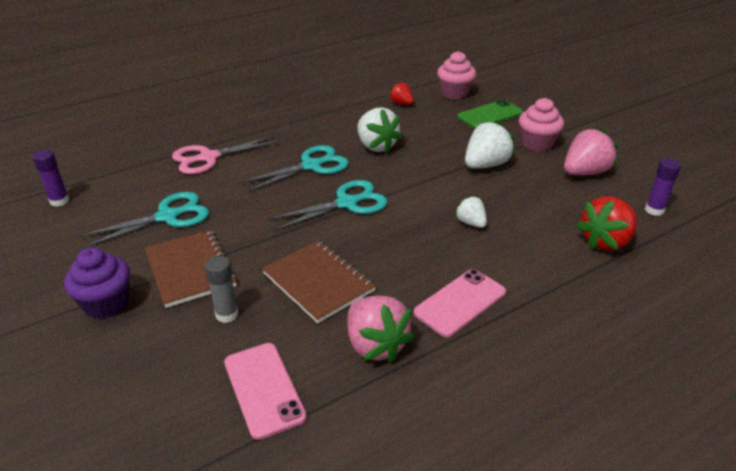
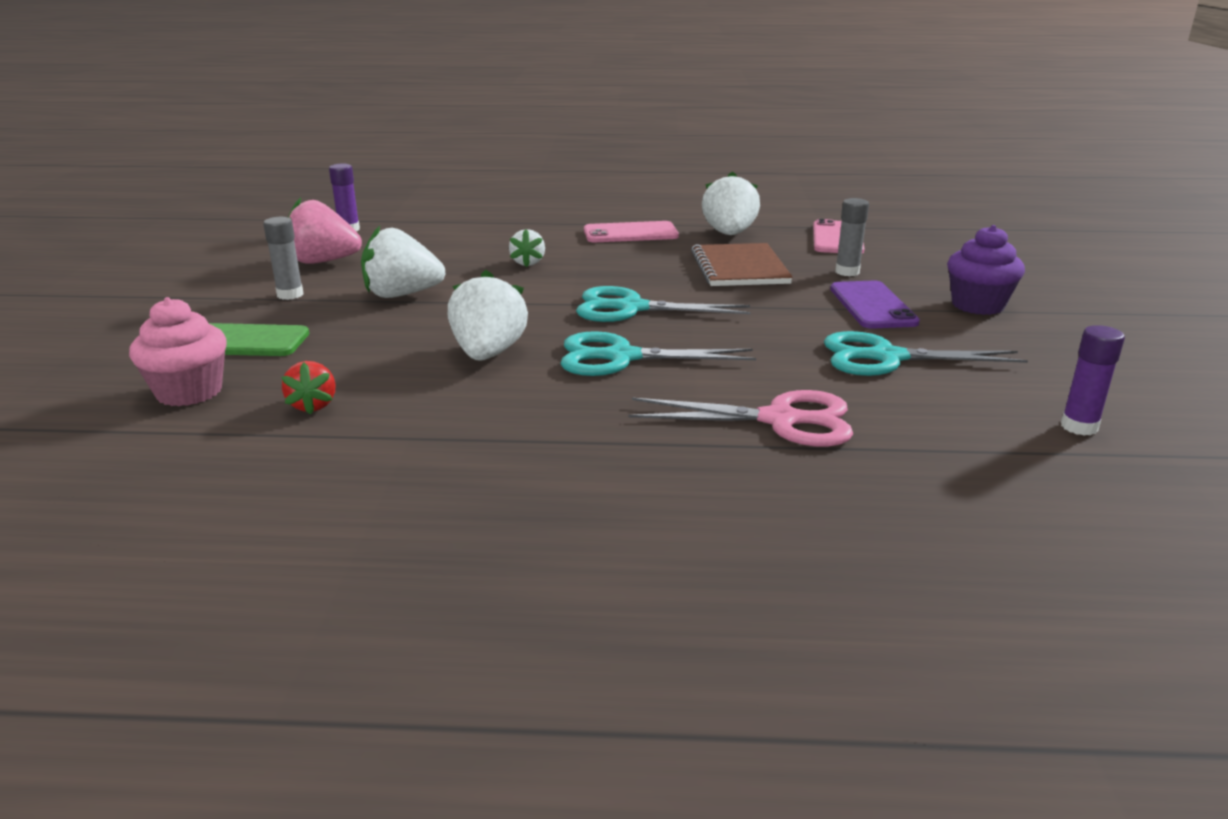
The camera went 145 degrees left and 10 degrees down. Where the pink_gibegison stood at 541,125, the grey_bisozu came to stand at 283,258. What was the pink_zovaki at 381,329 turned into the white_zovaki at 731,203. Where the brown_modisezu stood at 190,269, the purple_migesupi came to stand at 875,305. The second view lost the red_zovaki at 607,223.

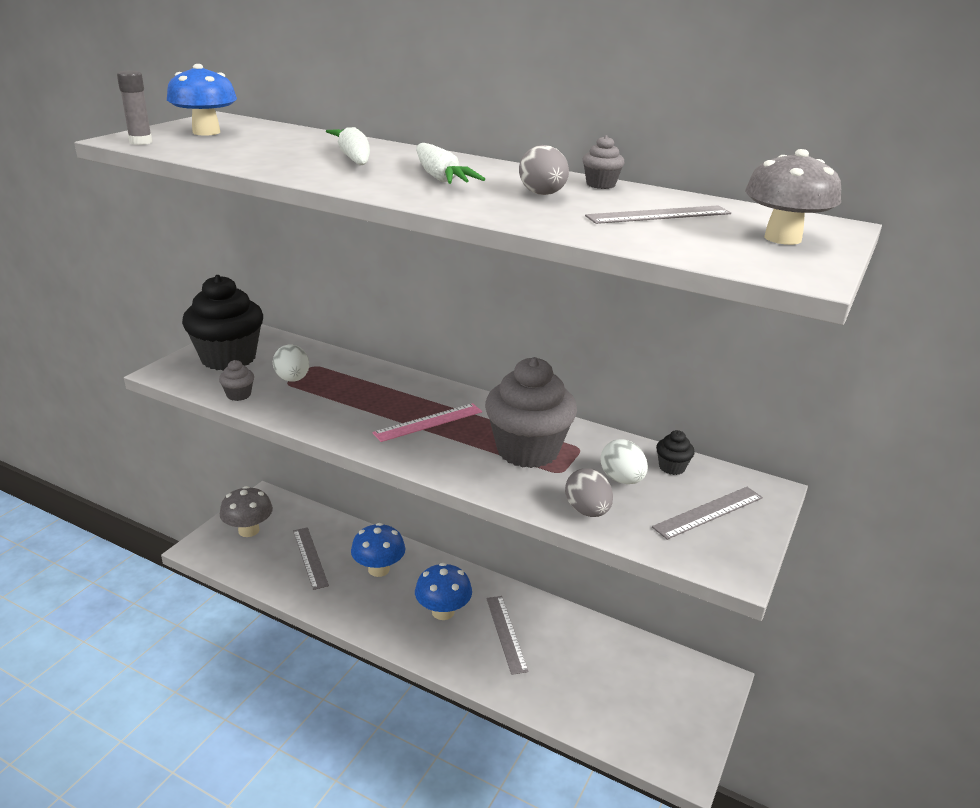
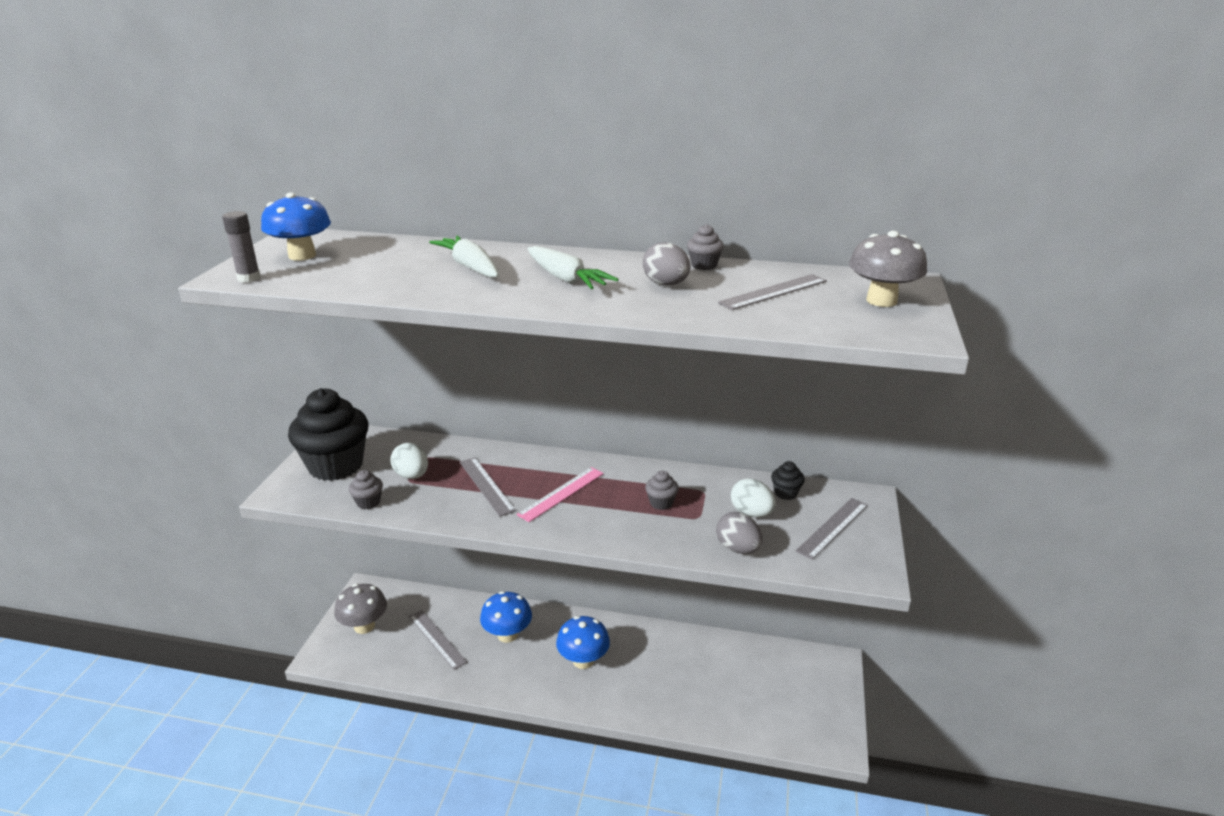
The camera went 15 degrees left and 0 degrees up. The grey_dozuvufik ended up elsewhere, having gone from 507,635 to 488,487. The size of the grey_gibegison at 531,412 changed by a factor of 0.41.

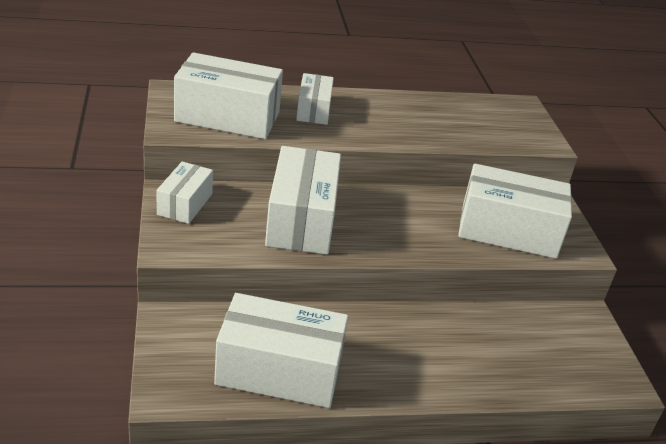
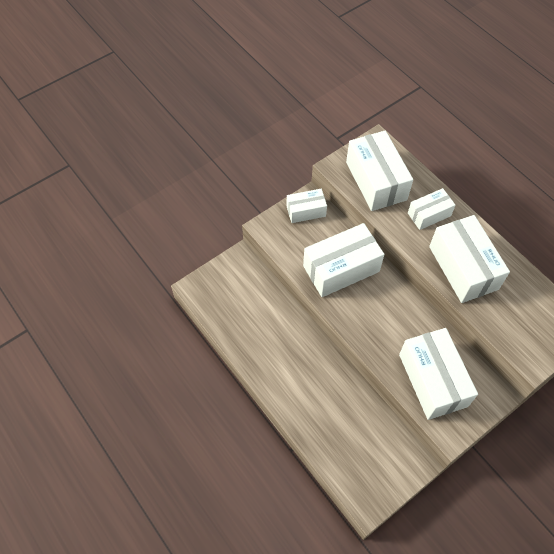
The camera went 65 degrees right and 25 degrees up. The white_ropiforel ended up elsewhere, having gone from 281,350 to 469,259.

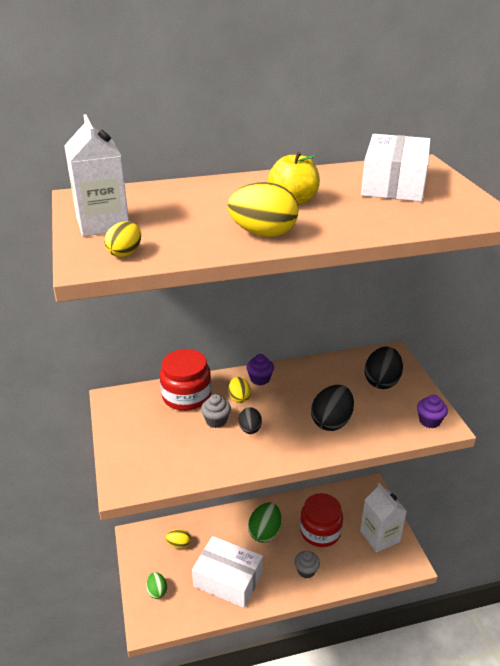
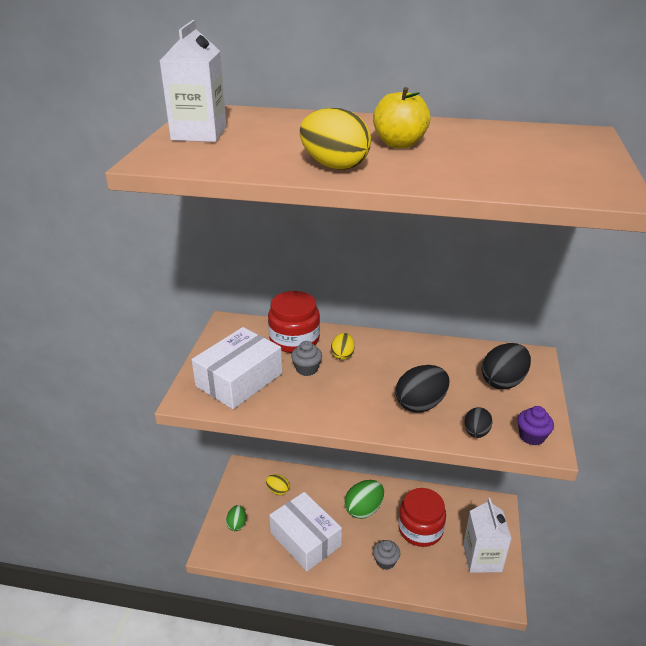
The camera went 25 degrees right and 0 degrees up. The white_ropiforel ended up elsewhere, having gone from 396,168 to 237,368. The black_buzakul ended up elsewhere, having gone from 250,420 to 478,422. The second view lost the yellow_buzakul at 122,239. The second view lost the purple_gibegison at 260,369.

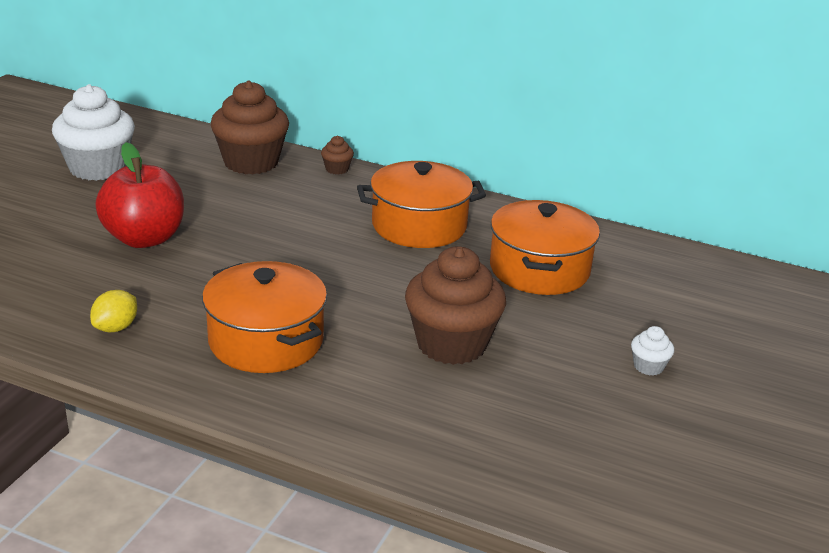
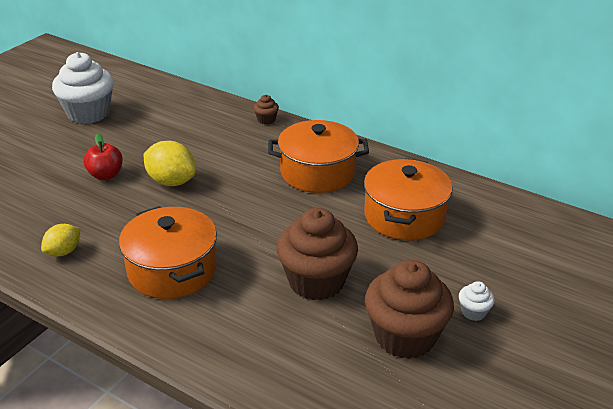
The camera went 10 degrees right and 5 degrees up. The size of the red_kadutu at 139,195 changed by a factor of 0.58. The second view gained the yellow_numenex at 170,163. The brown_gibegison ended up elsewhere, having gone from 249,128 to 409,309.

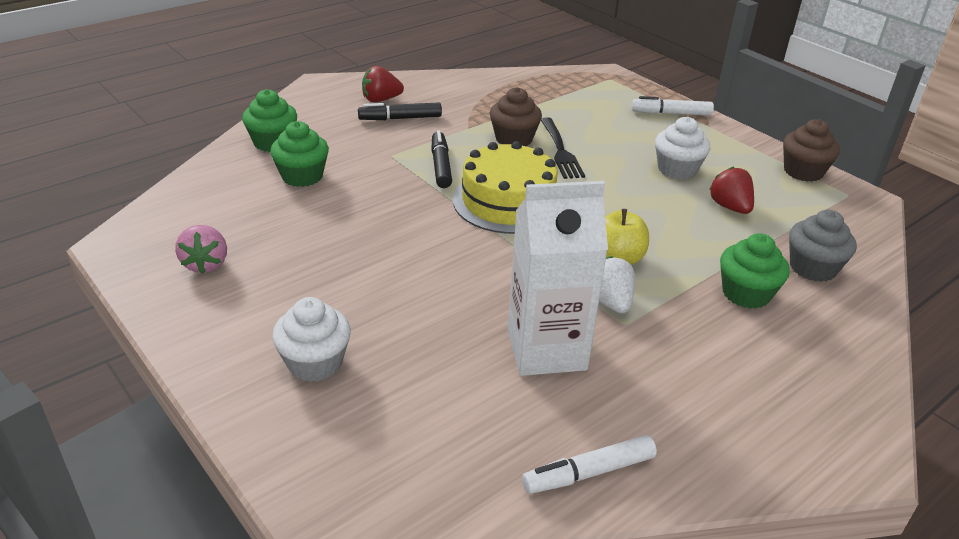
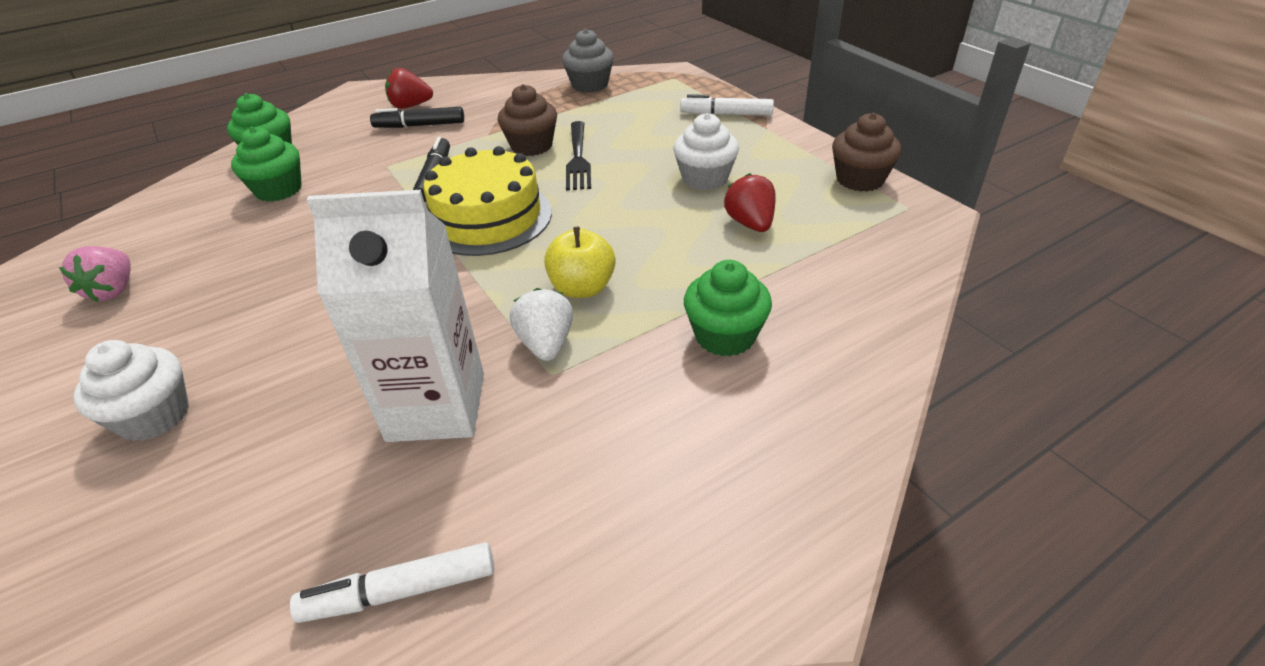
The camera went 10 degrees right and 5 degrees up. The grey_gibegison ended up elsewhere, having gone from 823,245 to 588,61.

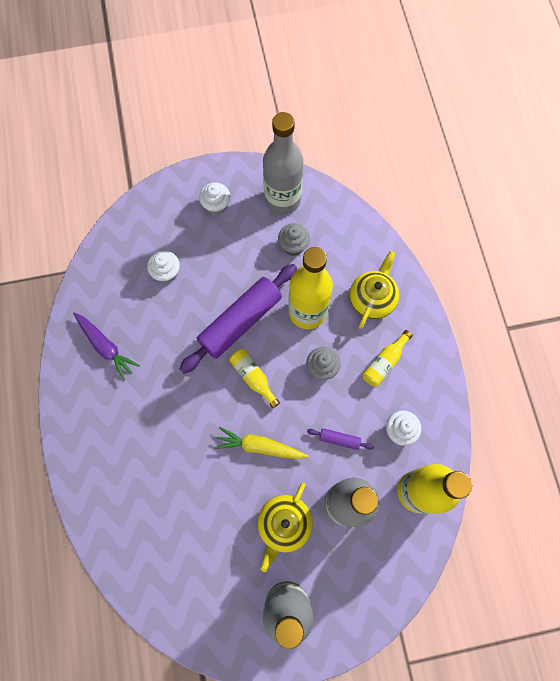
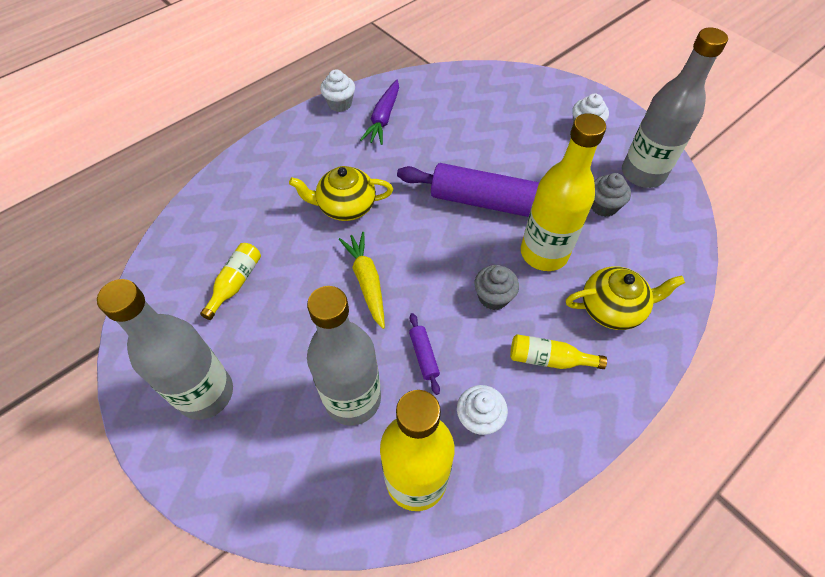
The camera went 60 degrees right and 15 degrees down. The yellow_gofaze ended up elsewhere, having gone from 254,378 to 230,281. The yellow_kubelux ended up elsewhere, having gone from 285,527 to 341,193. The white_gibegison ended up elsewhere, having gone from 163,266 to 337,90.

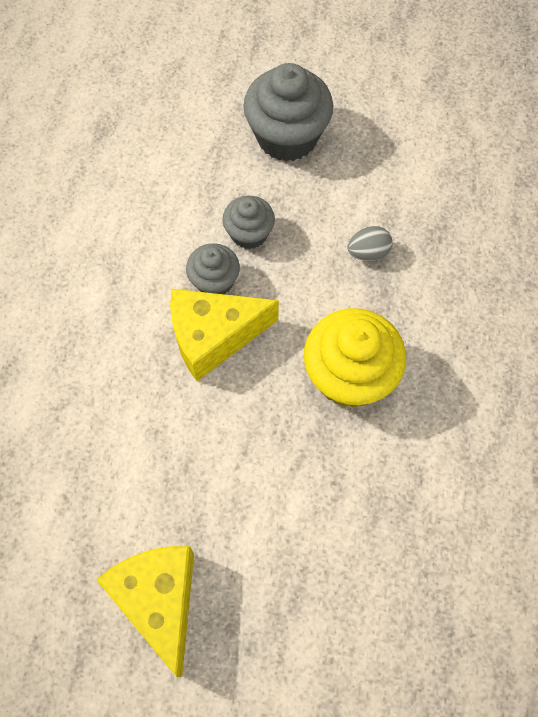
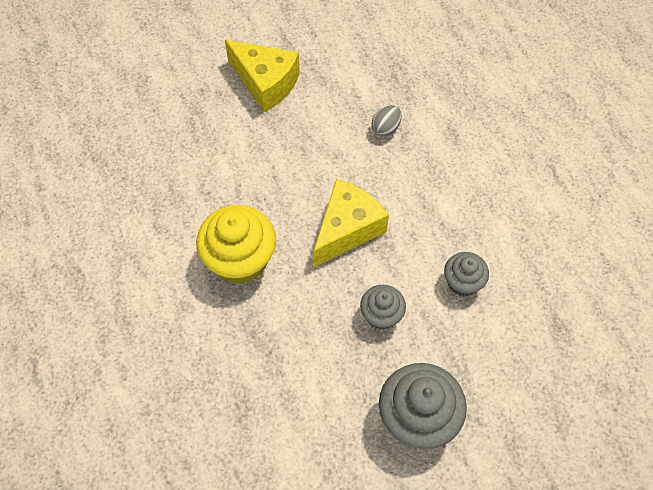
The camera went 145 degrees right and 5 degrees down. The grey_buzakul ended up elsewhere, having gone from 370,243 to 387,121. The grey_gibegison ended up elsewhere, having gone from 213,268 to 466,274.

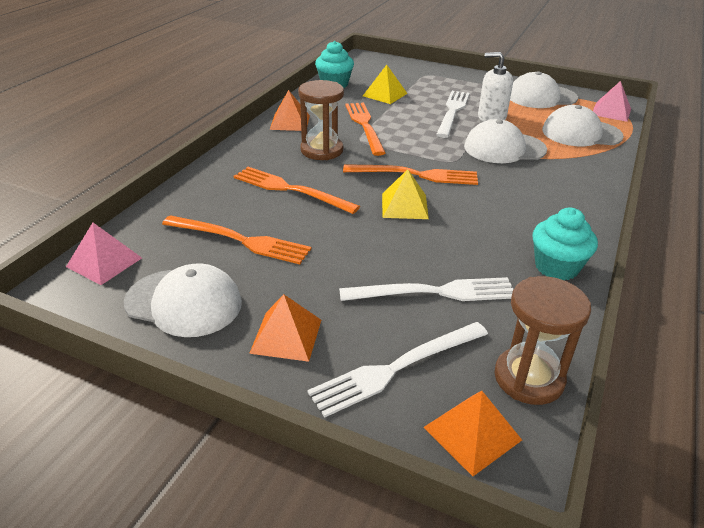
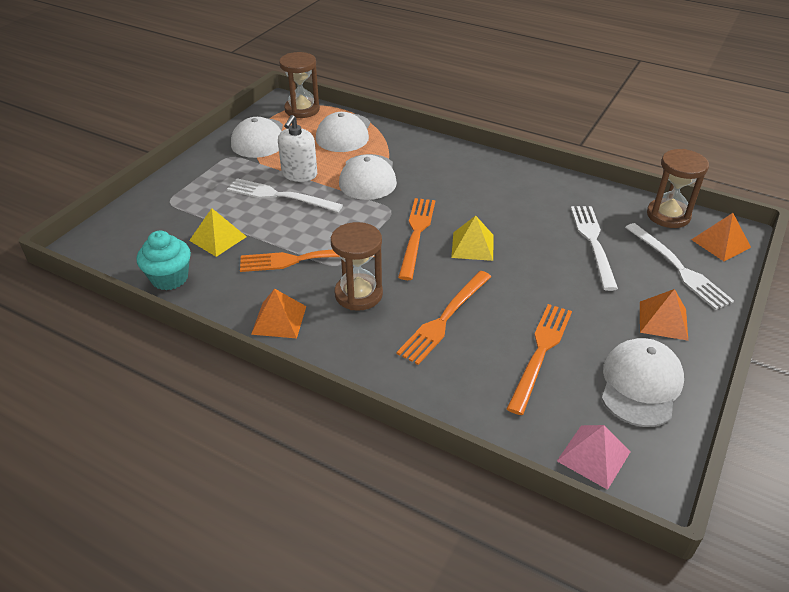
The camera went 85 degrees left and 5 degrees up. Where the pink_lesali stood at 612,101, the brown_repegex came to stand at 299,85. The second view lost the turquoise_gibegison at 565,244.

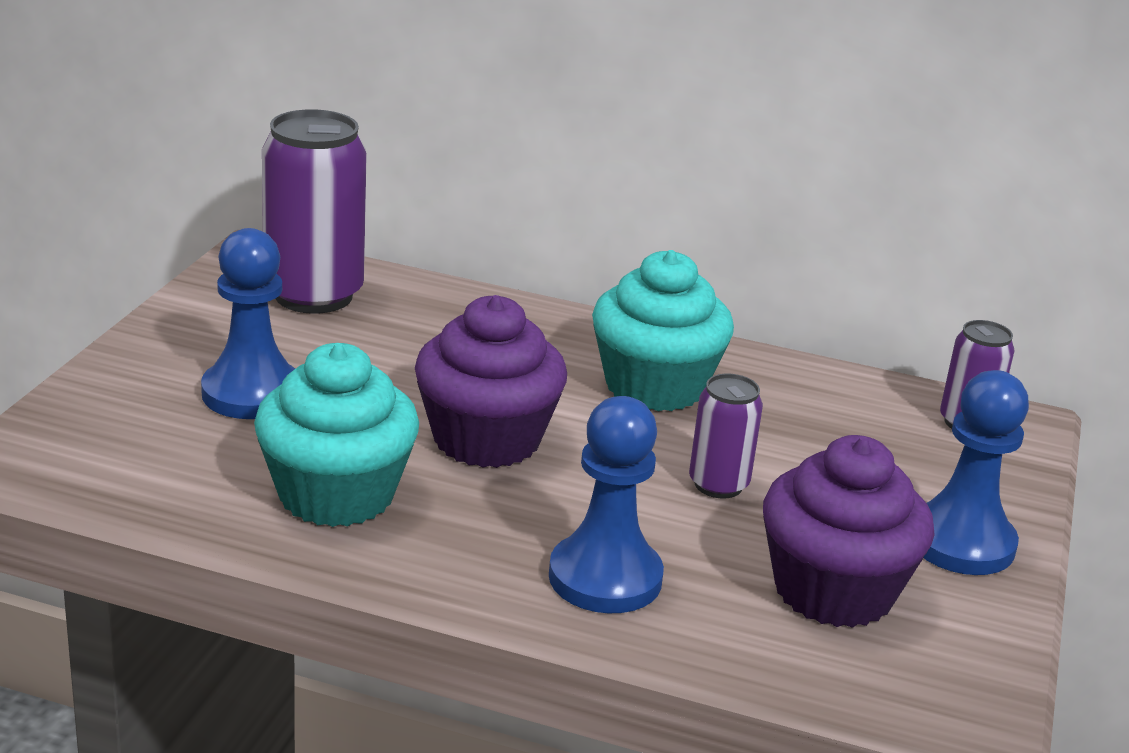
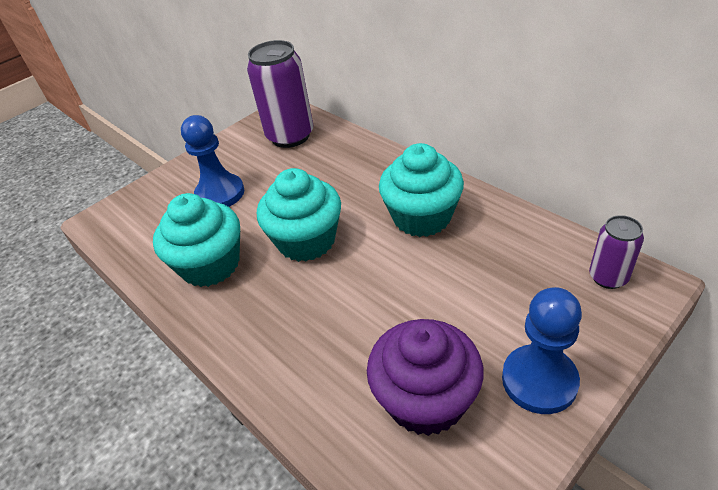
The camera went 35 degrees right and 15 degrees up. What was the purple_gibegison at 491,381 turned into the turquoise_gibegison at 299,215. The second view lost the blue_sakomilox at 606,504. The second view lost the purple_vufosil at 726,436.

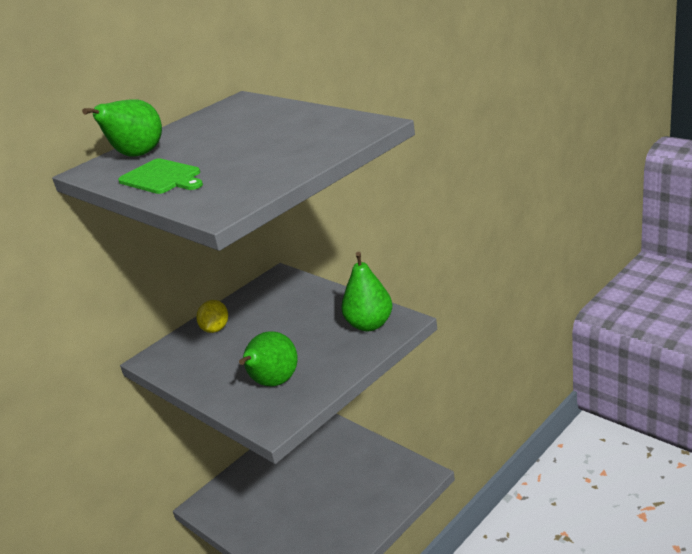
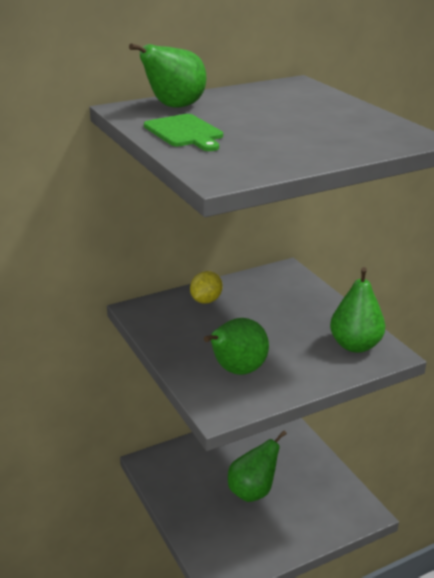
The camera went 15 degrees right and 0 degrees up. The second view gained the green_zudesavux at 257,466.

